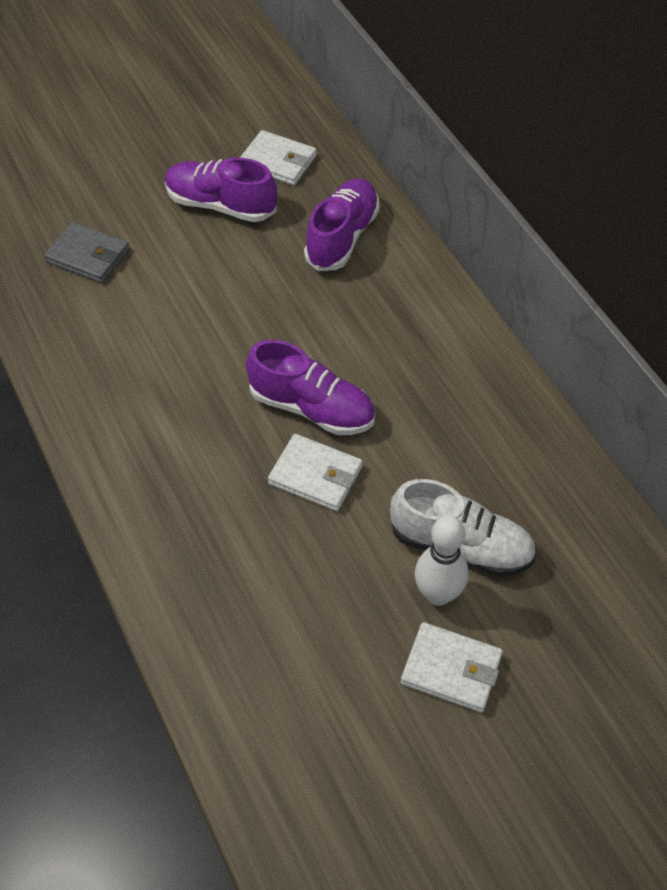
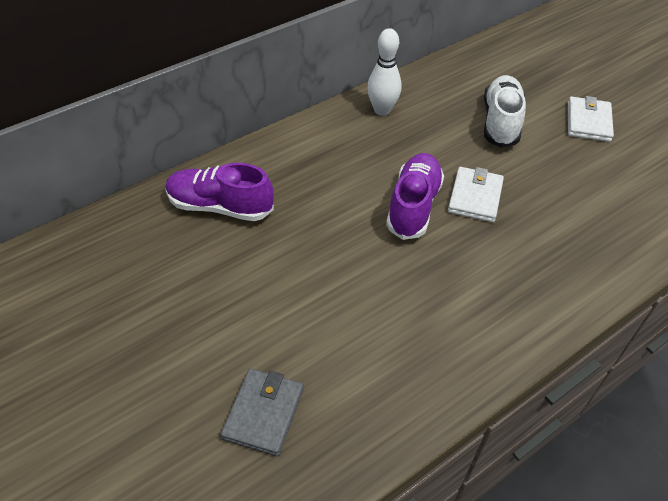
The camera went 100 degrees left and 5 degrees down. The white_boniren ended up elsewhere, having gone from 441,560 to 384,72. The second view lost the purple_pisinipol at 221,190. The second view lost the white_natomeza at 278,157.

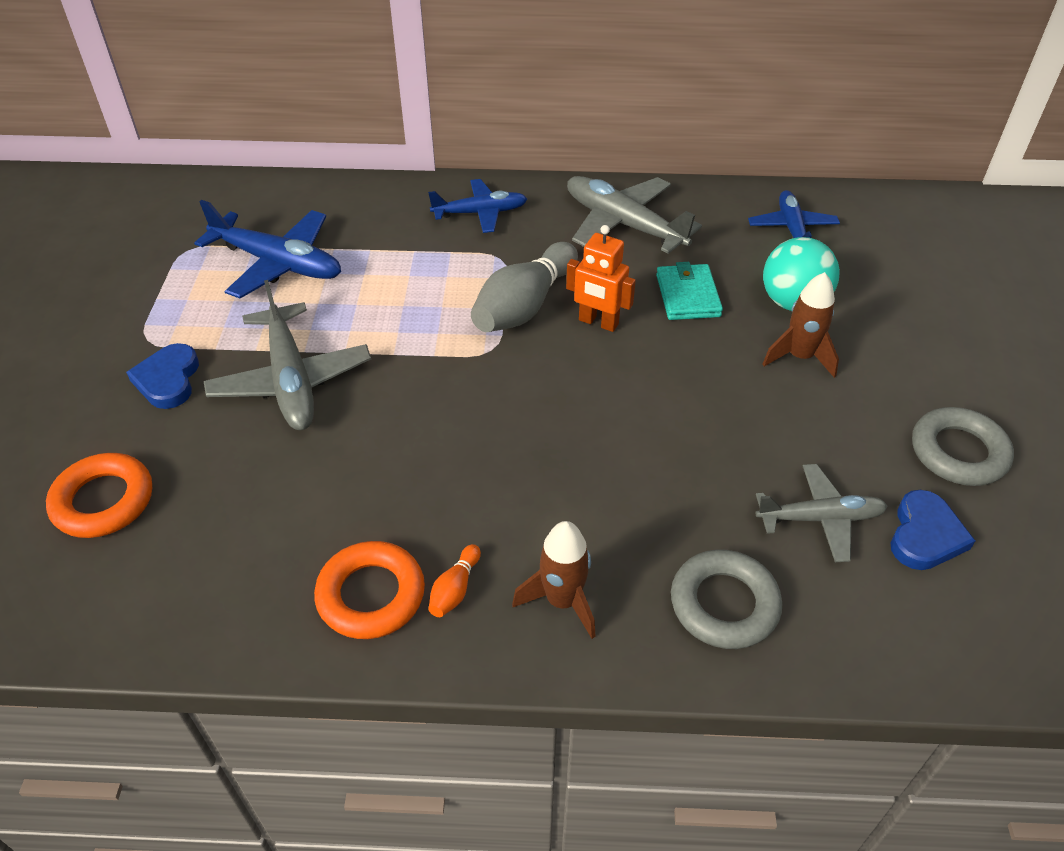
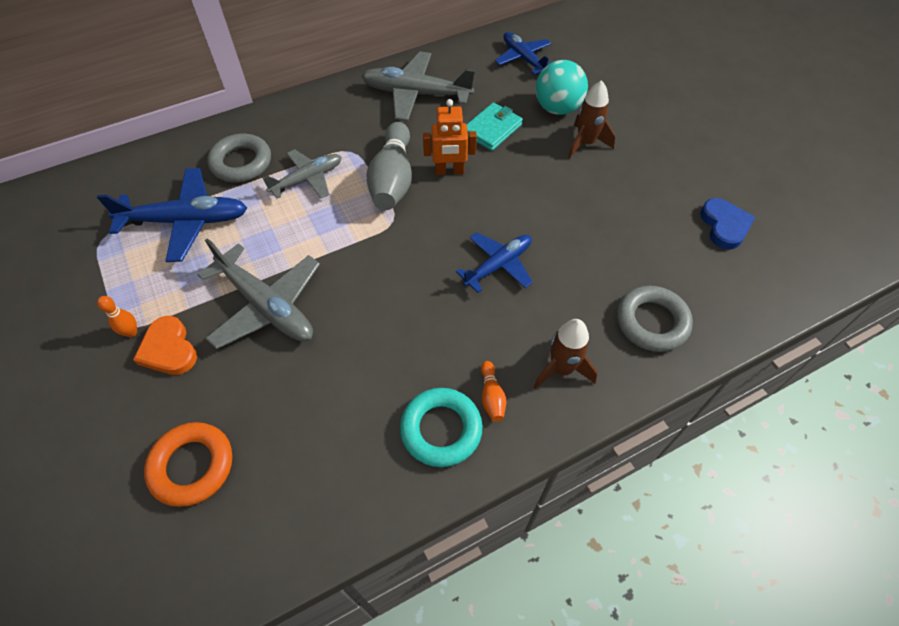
The camera went 30 degrees left and 10 degrees up. The second view gained the orange_boniren at 117,316. What was the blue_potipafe at 162,376 turned into the orange_potipafe at 165,345. The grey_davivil ended up elsewhere, having gone from 963,446 to 239,158. The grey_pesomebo ended up elsewhere, having gone from 822,513 to 302,174. What was the orange_davivil at 369,590 turned into the turquoise_davivil at 441,427. The blue_pesomebo ended up elsewhere, having gone from 477,206 to 494,262. The turquoise_natomeza at 689,291 ended up facing another way, 75 degrees clockwise from before.

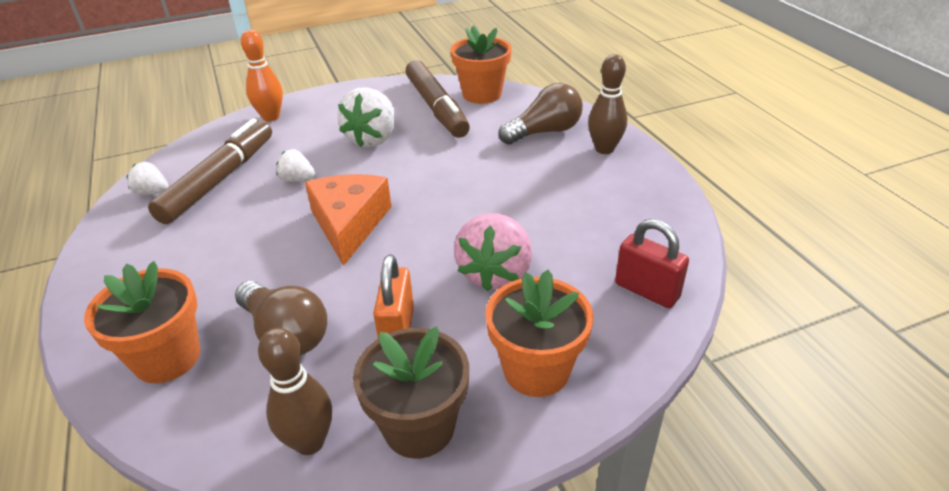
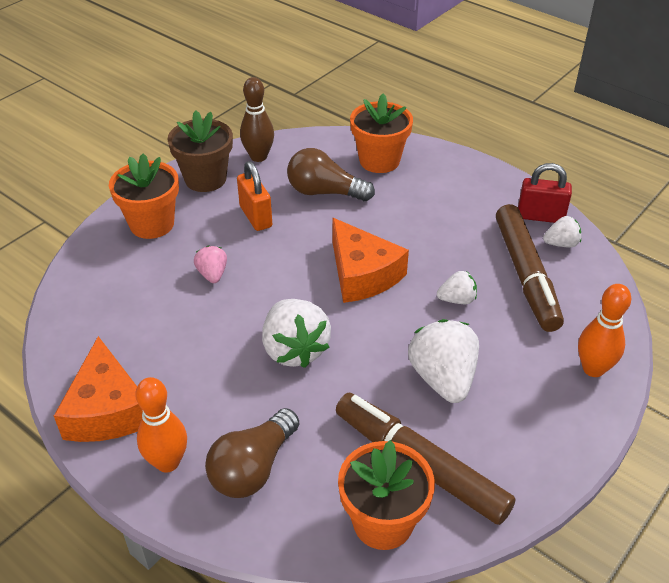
The camera went 150 degrees right and 5 degrees up. The second view gained the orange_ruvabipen at 98,389. What was the brown_boniren at 607,104 turned into the orange_boniren at 161,425. The size of the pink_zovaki at 493,252 changed by a factor of 0.53. The second view gained the white_zovaki at 296,333. The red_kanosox ended up elsewhere, having gone from 652,263 to 545,193.

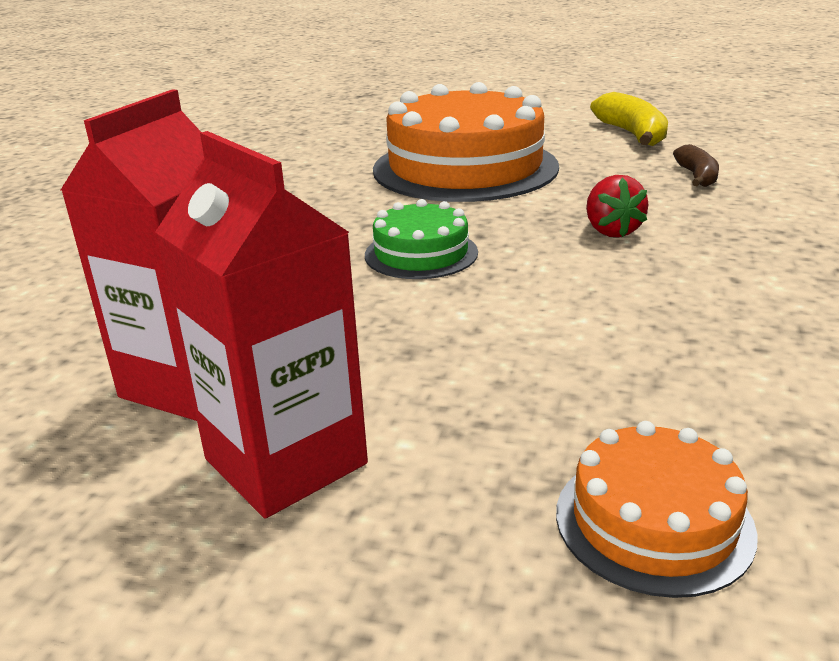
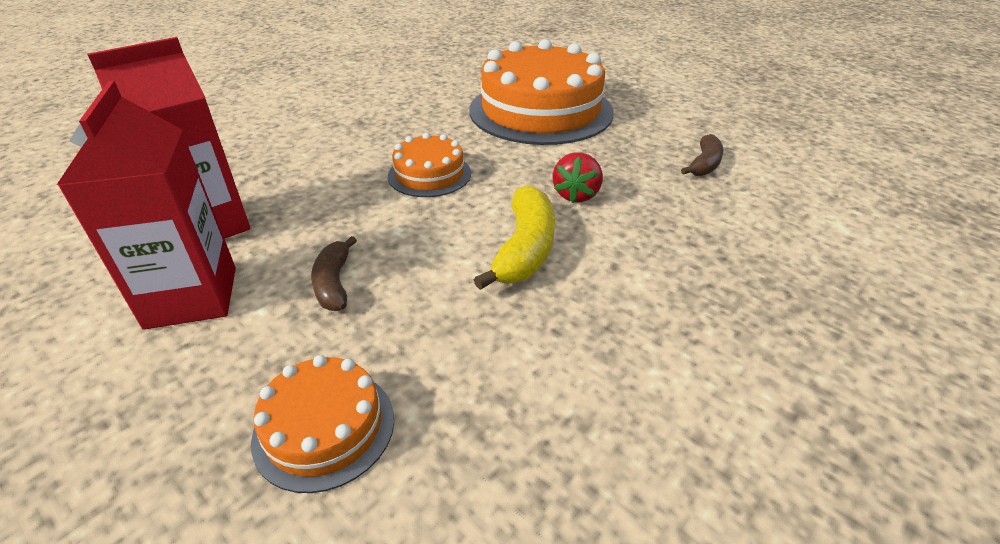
The camera went 25 degrees right and 10 degrees up. The second view gained the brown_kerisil at 334,273. What was the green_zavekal at 421,239 turned into the orange_zavekal at 429,165. The yellow_kerisil ended up elsewhere, having gone from 629,119 to 514,237.

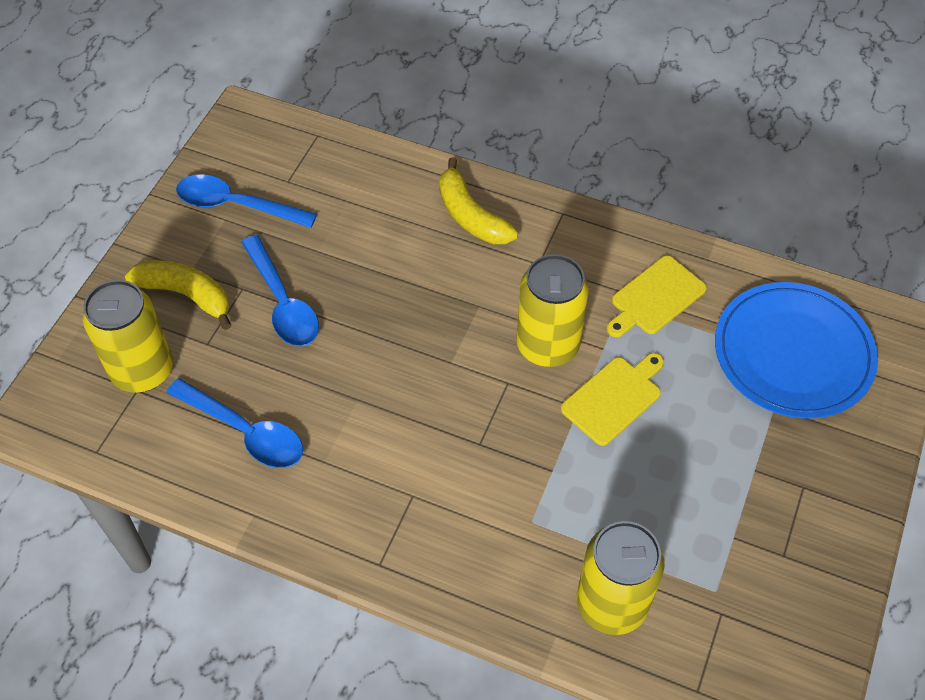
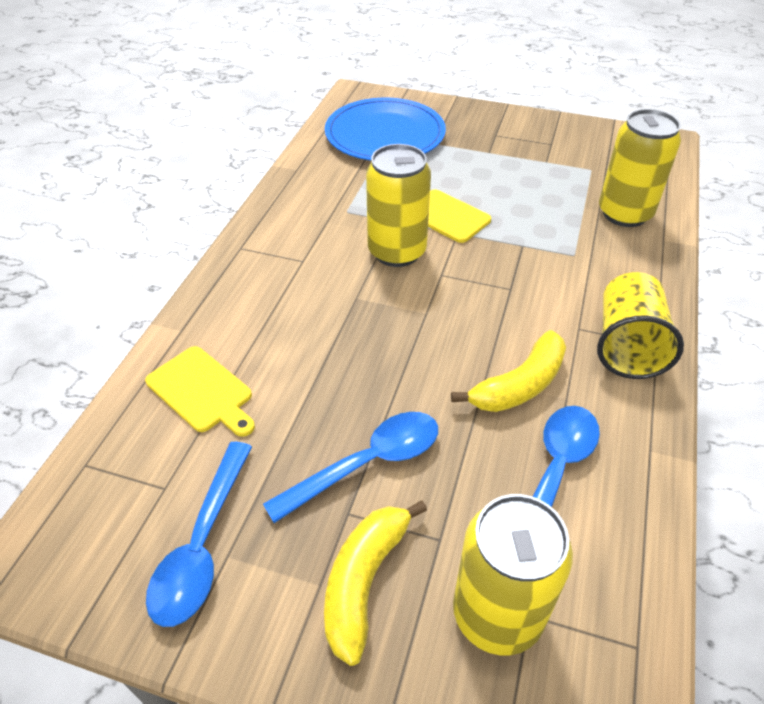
The camera went 95 degrees left and 10 degrees down. The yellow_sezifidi ended up elsewhere, having gone from 657,296 to 200,391. The yellow_kerisil ended up elsewhere, having gone from 478,200 to 508,371. The second view gained the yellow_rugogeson at 640,325.

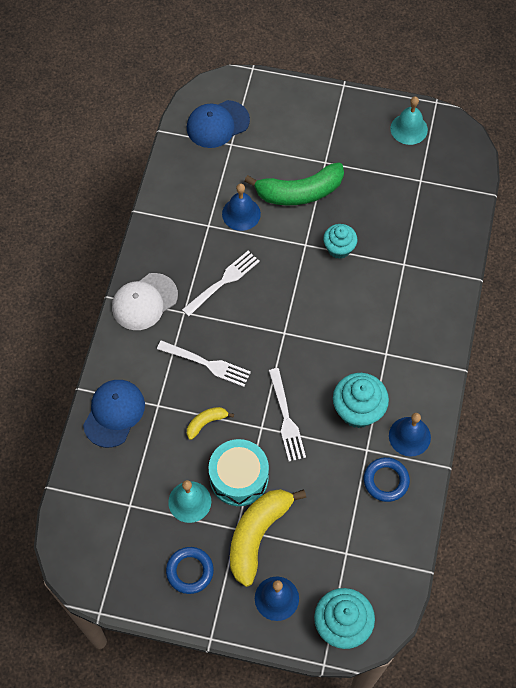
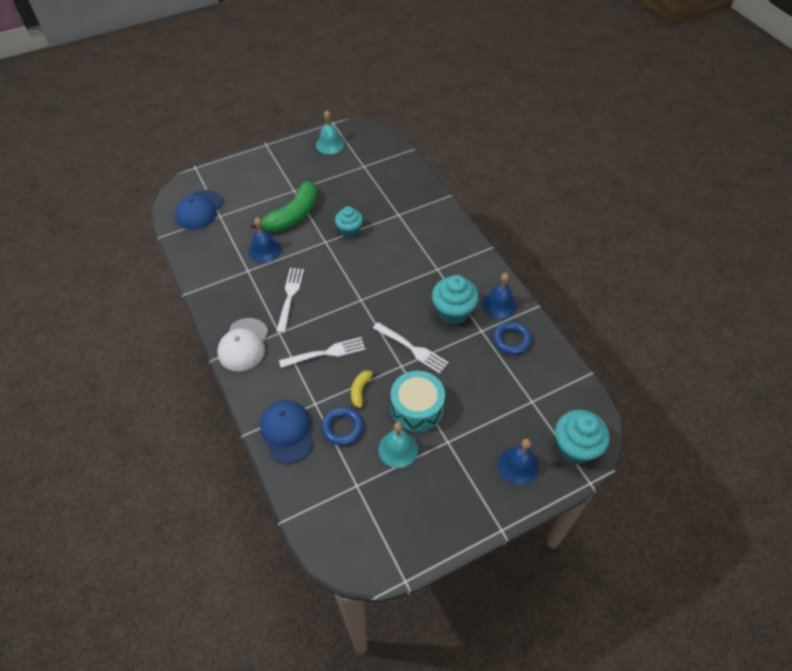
The camera went 40 degrees left and 10 degrees down. The blue_davivil ended up elsewhere, having gone from 190,570 to 342,426. The second view lost the yellow_kerisil at 268,538.

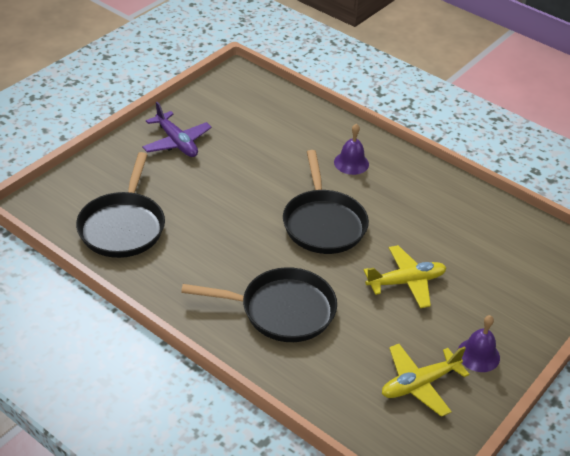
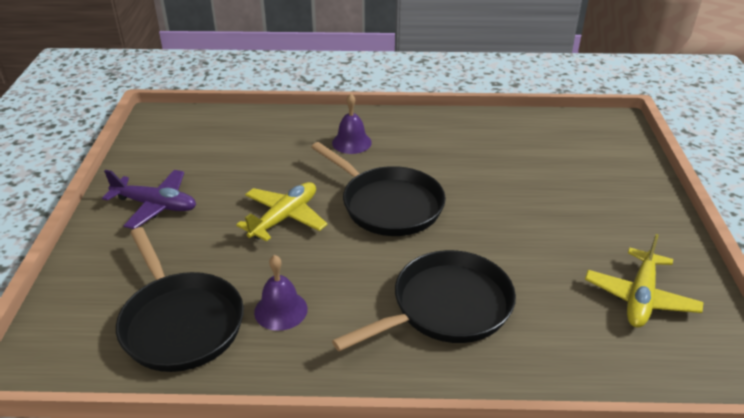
The camera went 35 degrees left and 5 degrees down. The yellow_pesomebo ended up elsewhere, having gone from 405,276 to 281,211. The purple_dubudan ended up elsewhere, having gone from 479,343 to 281,293.

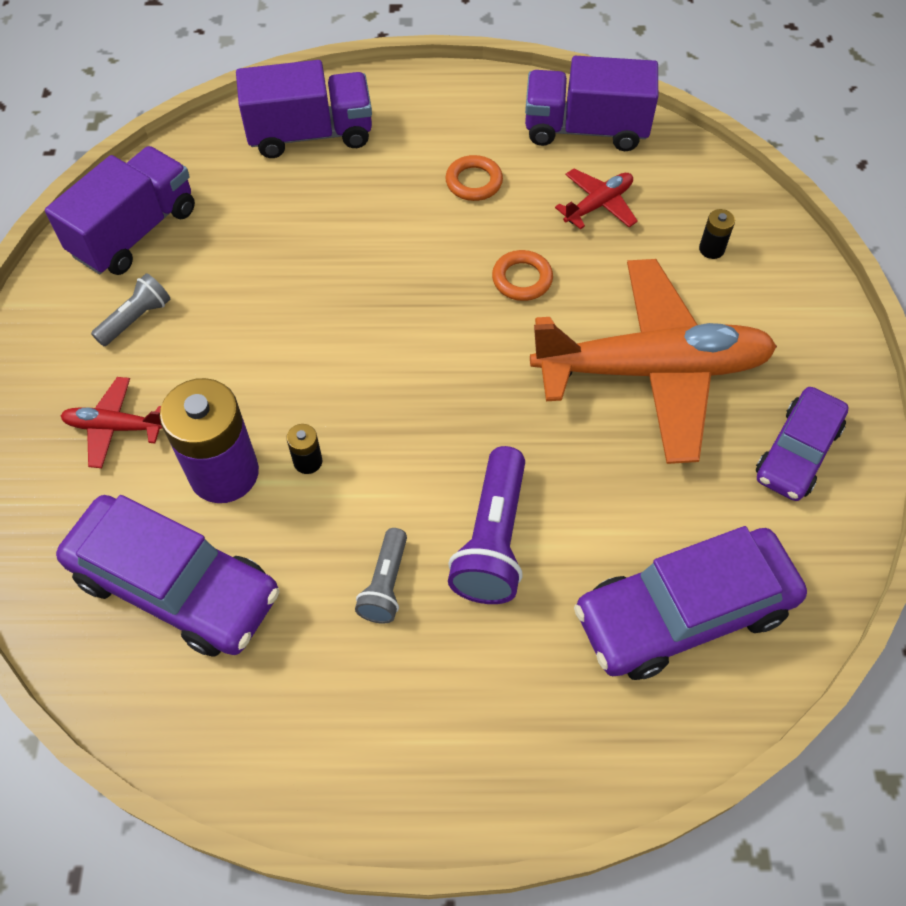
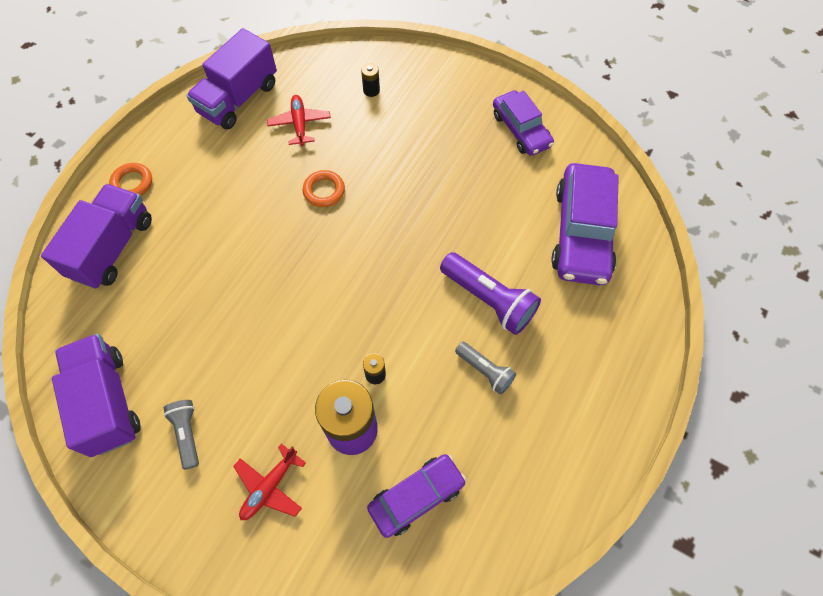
The camera went 60 degrees left and 5 degrees up. The orange_davivil ended up elsewhere, having gone from 474,178 to 130,179. The size of the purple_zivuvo at 168,576 changed by a factor of 0.62. The second view lost the orange_pesomebo at 653,361.

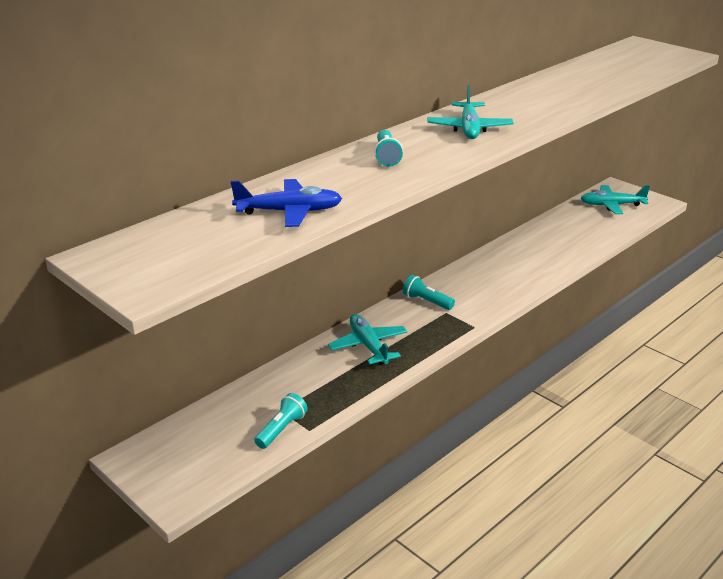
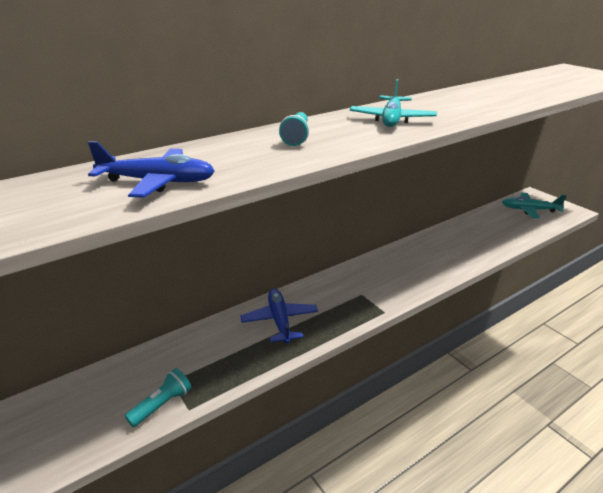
The camera went 10 degrees right and 0 degrees up. What was the turquoise_pesomebo at 368,339 turned into the blue_pesomebo at 279,316. The second view lost the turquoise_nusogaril at 429,292.

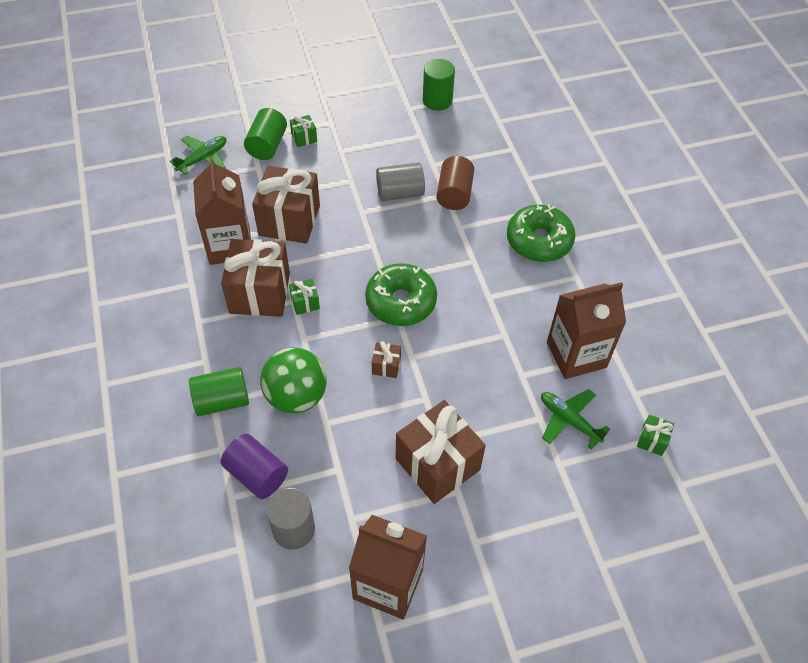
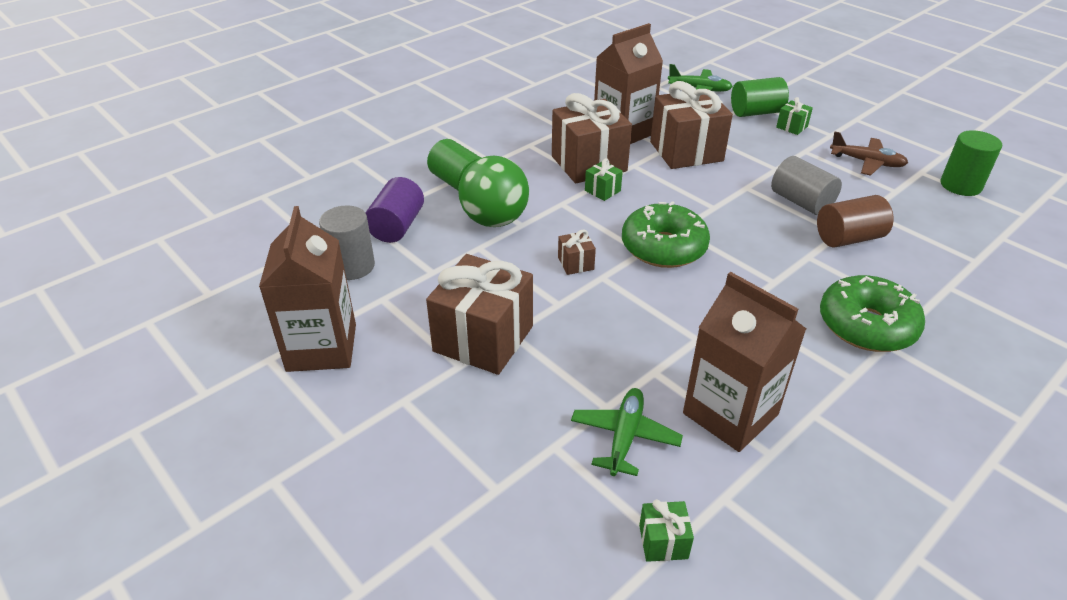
The camera went 65 degrees right and 15 degrees down. The second view gained the brown_pesomebo at 869,154.

